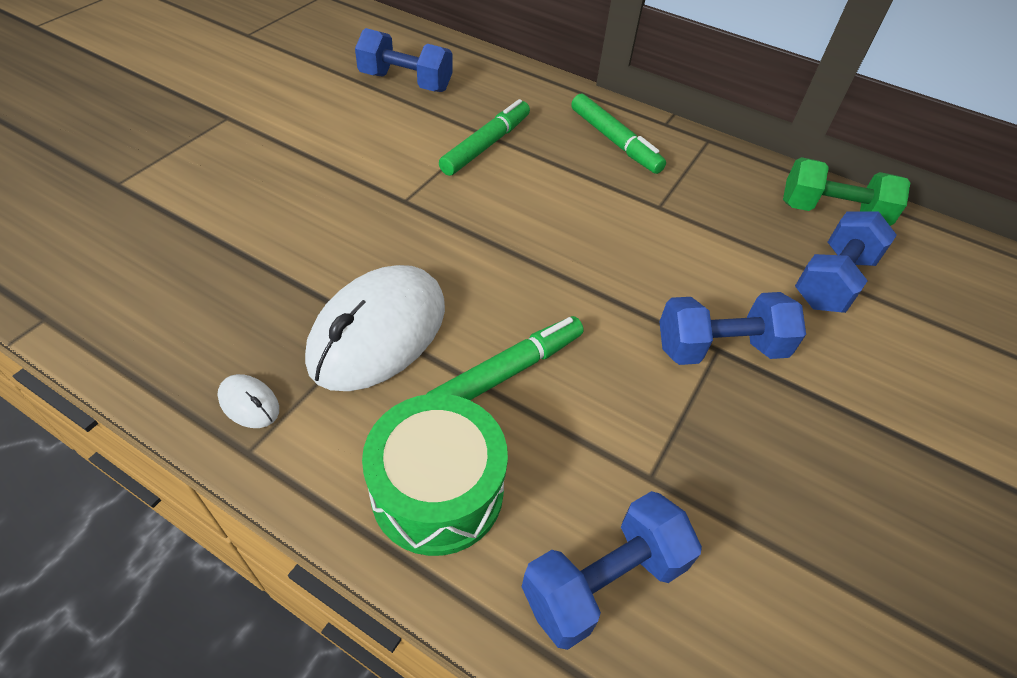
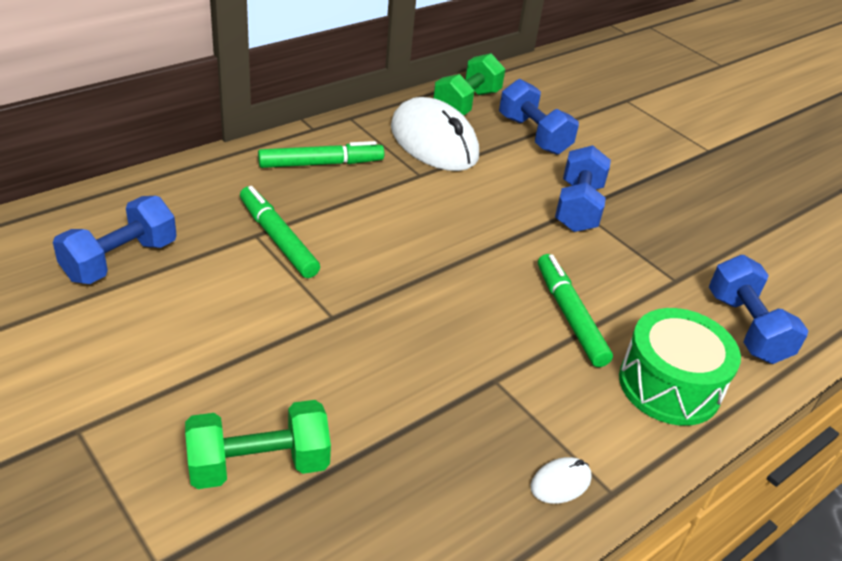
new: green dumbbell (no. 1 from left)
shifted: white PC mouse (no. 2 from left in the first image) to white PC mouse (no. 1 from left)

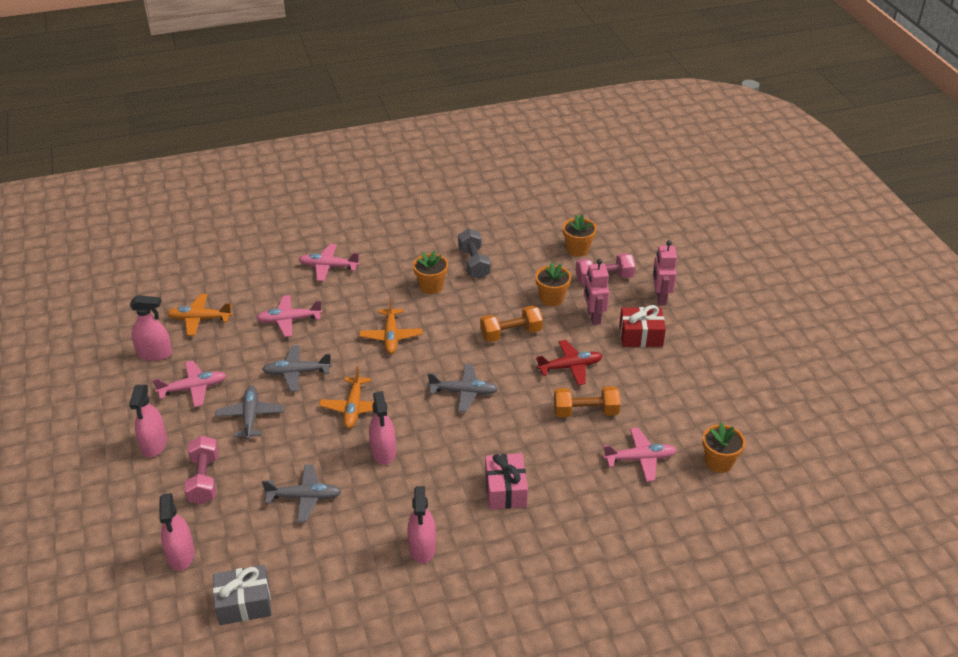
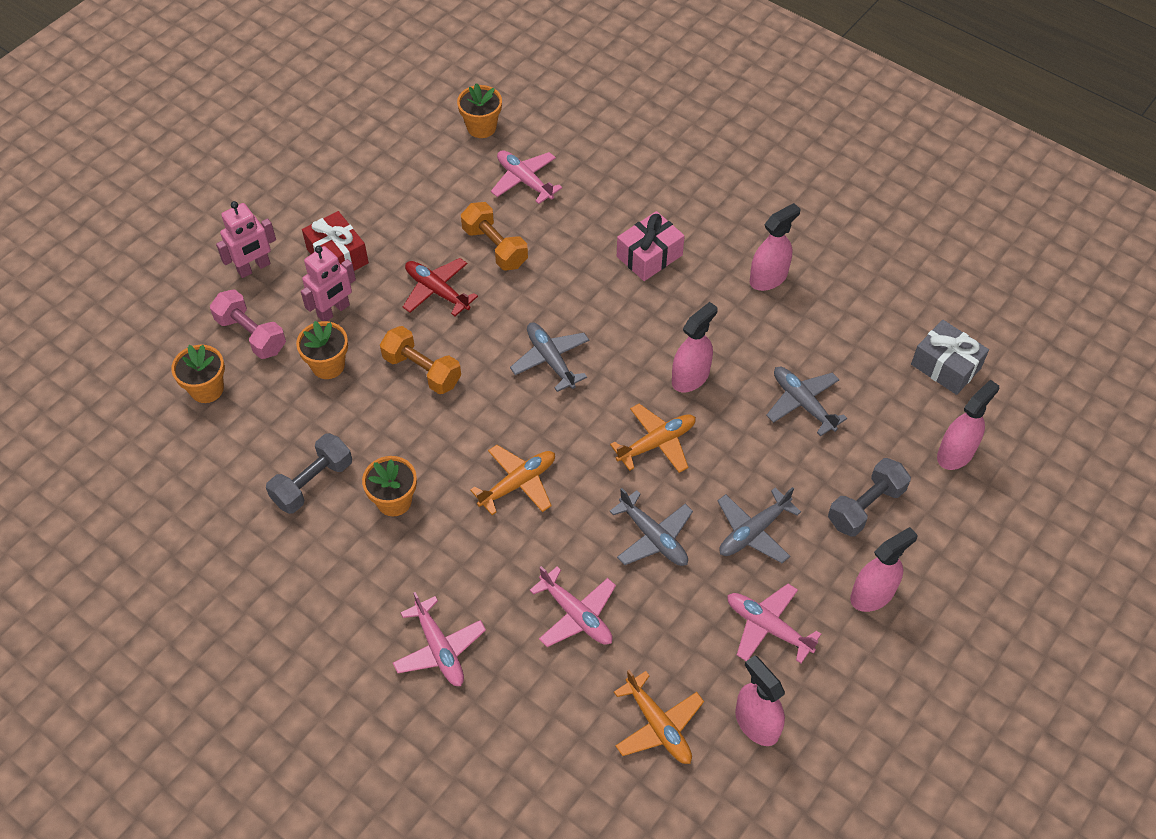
repainted: pink dumbbell (no. 1 from left) to gray dumbbell (no. 2 from left)

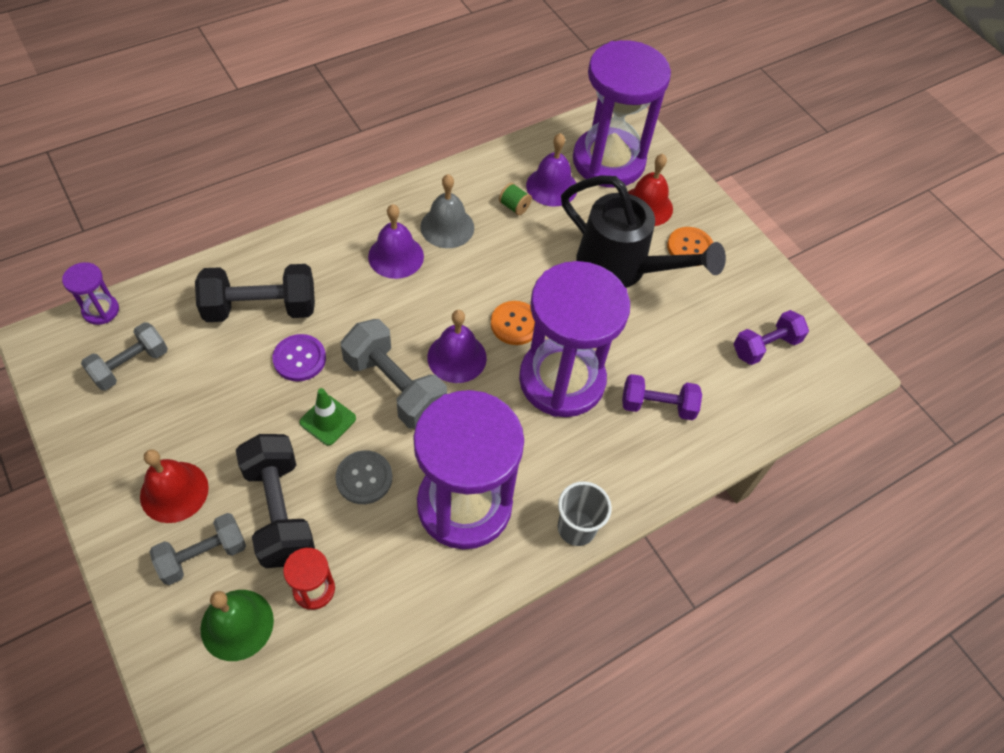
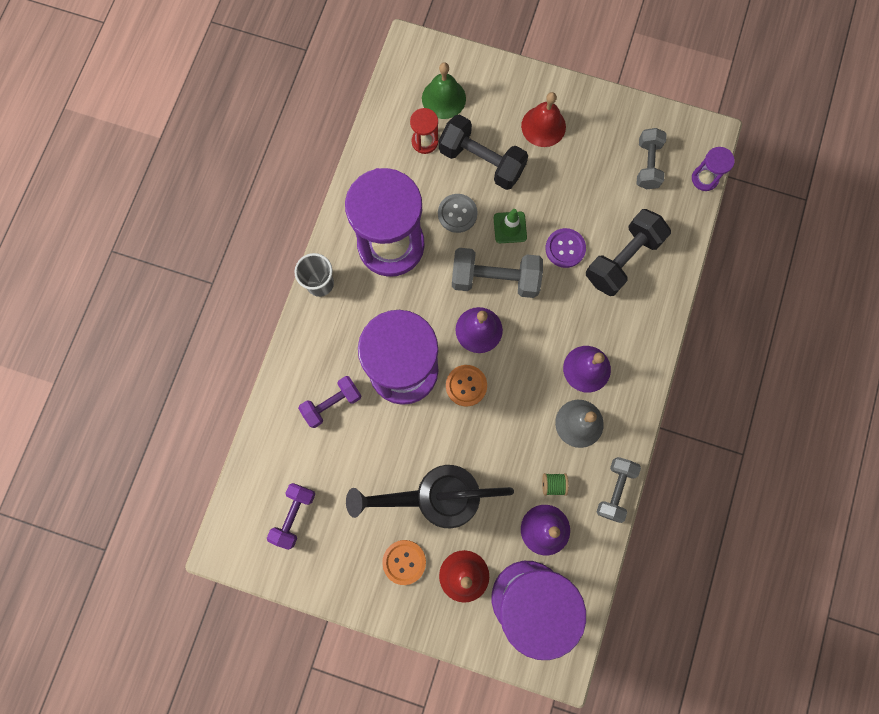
shifted: gray dumbbell (no. 2 from left)

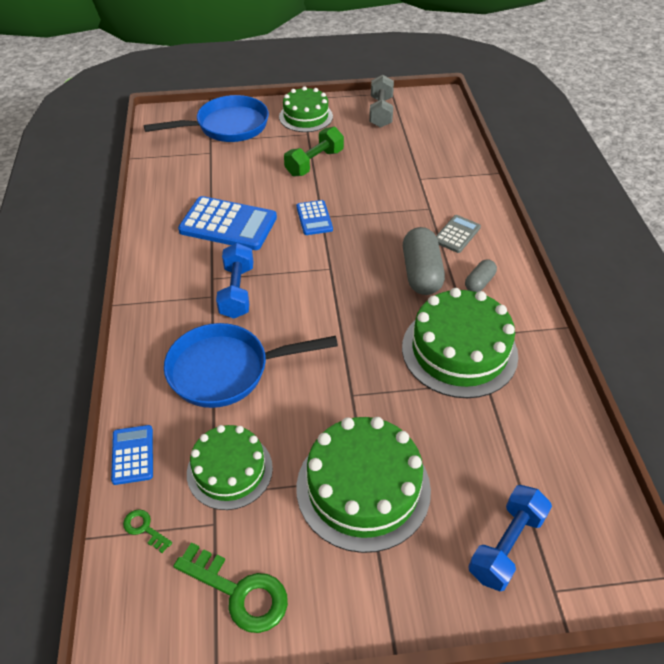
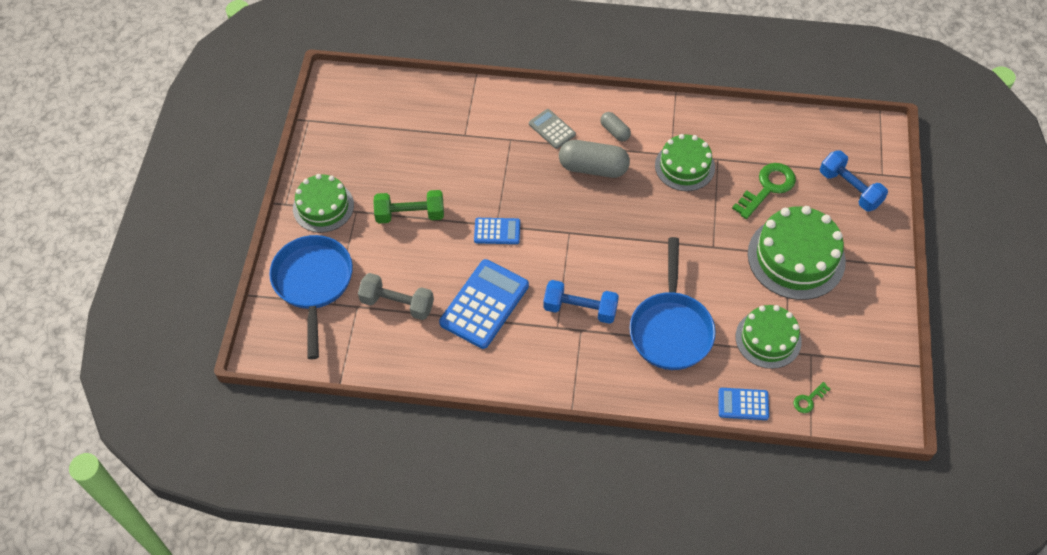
shifted: green key (no. 2 from left in the first image) to green key (no. 1 from left); gray dumbbell
rotated: green dumbbell 60 degrees counterclockwise
scaled: green gateau (no. 4 from left in the first image) x0.65

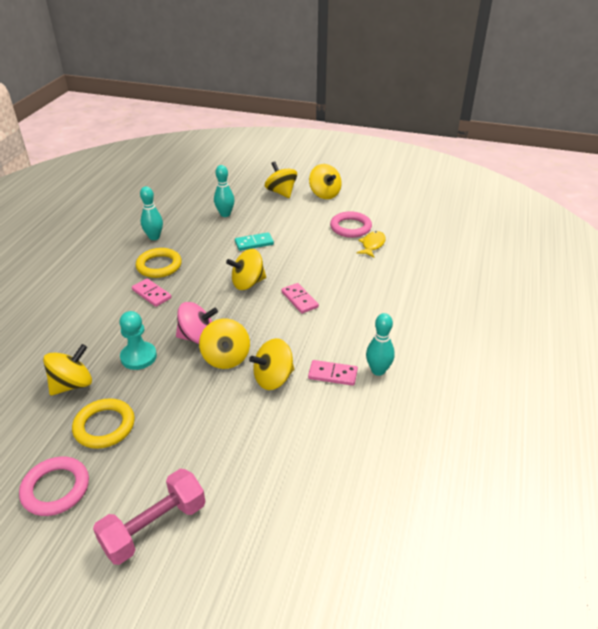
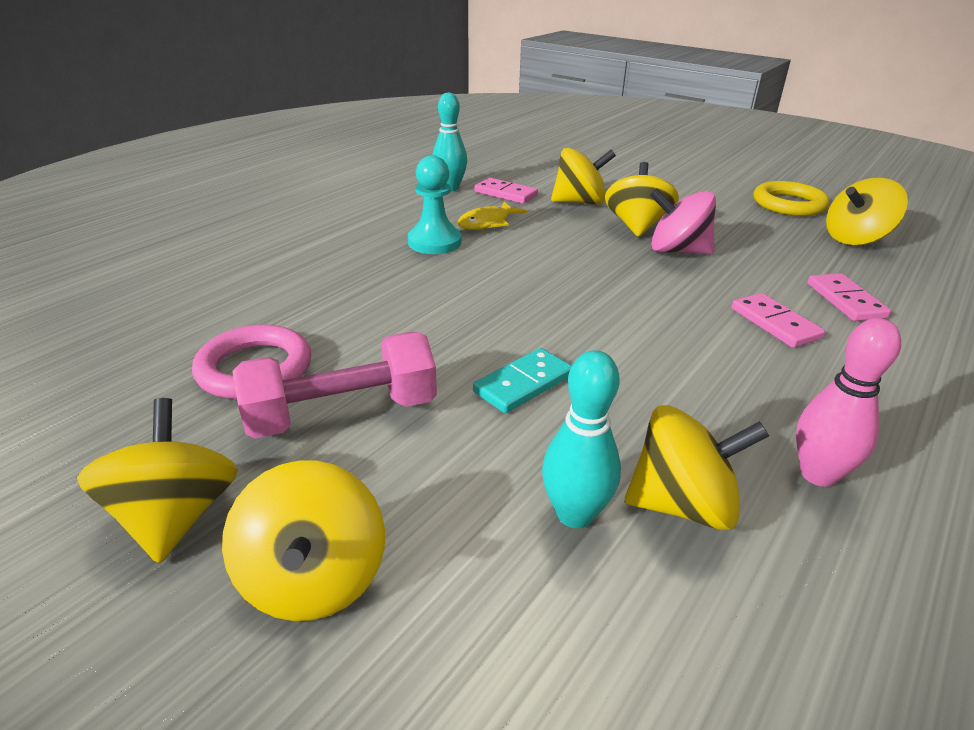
gone: pink ring (no. 1 from left); yellow ring (no. 2 from left)
shifted: pink dumbbell; turquoise chess pawn; yellow toy top (no. 3 from left in the first image) to yellow toy top (no. 5 from left); pink domino piece (no. 2 from left in the first image) to pink domino piece (no. 3 from left); yellow toy fish
repainted: turquoise bowling pin (no. 1 from left) to pink bowling pin
rotated: turquoise domino piece 45 degrees counterclockwise

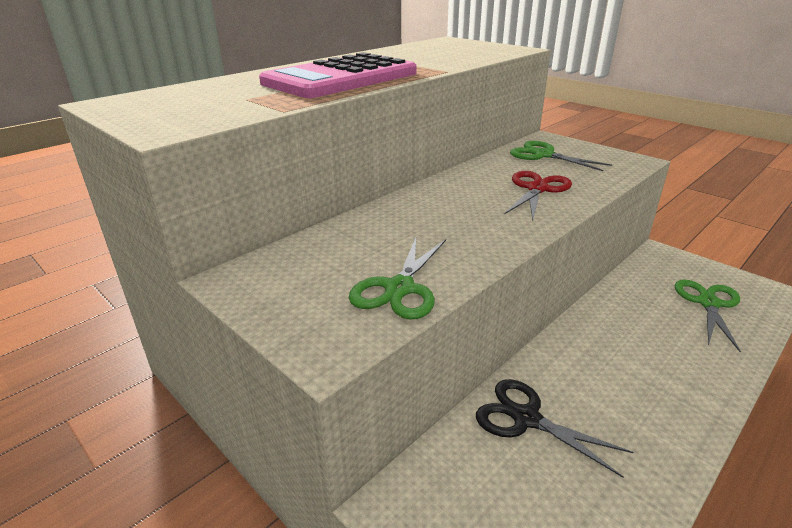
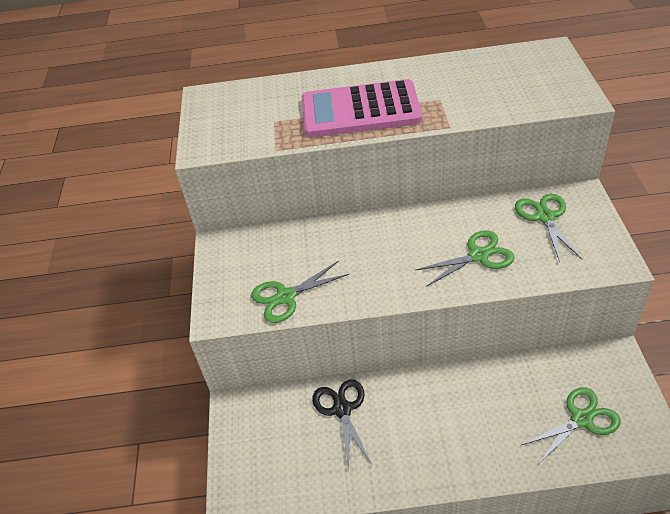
repainted: scarlet pair of scissors to green pair of scissors (no. 2 from left)

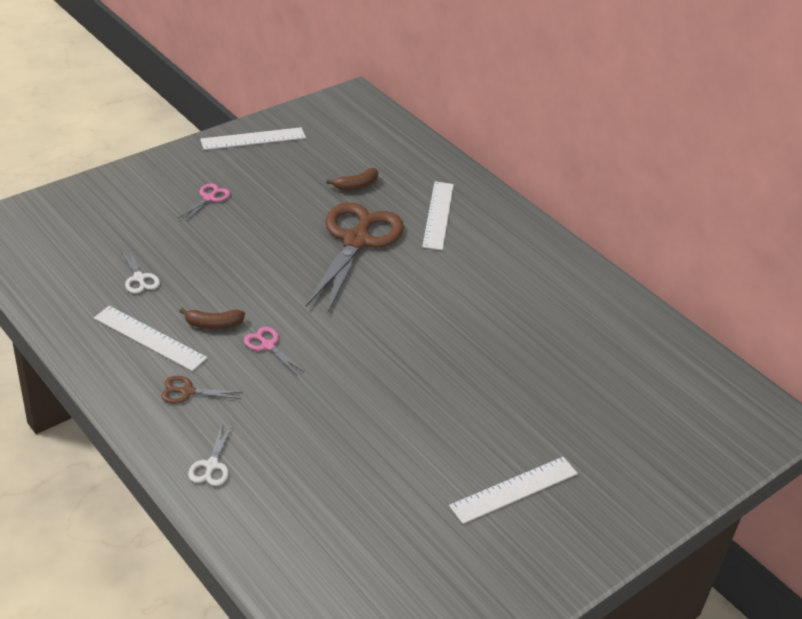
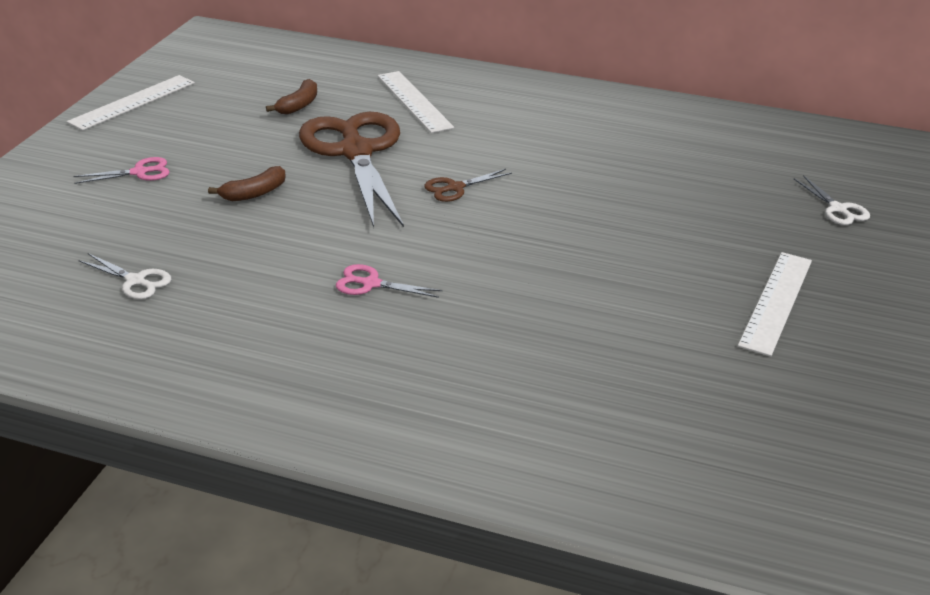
gone: white ruler (no. 1 from left)
shifted: russet pair of scissors (no. 1 from left in the first image) to russet pair of scissors (no. 2 from left); russet toy banana (no. 1 from left); white pair of scissors (no. 2 from left)
rotated: pink pair of scissors (no. 1 from left) 75 degrees clockwise

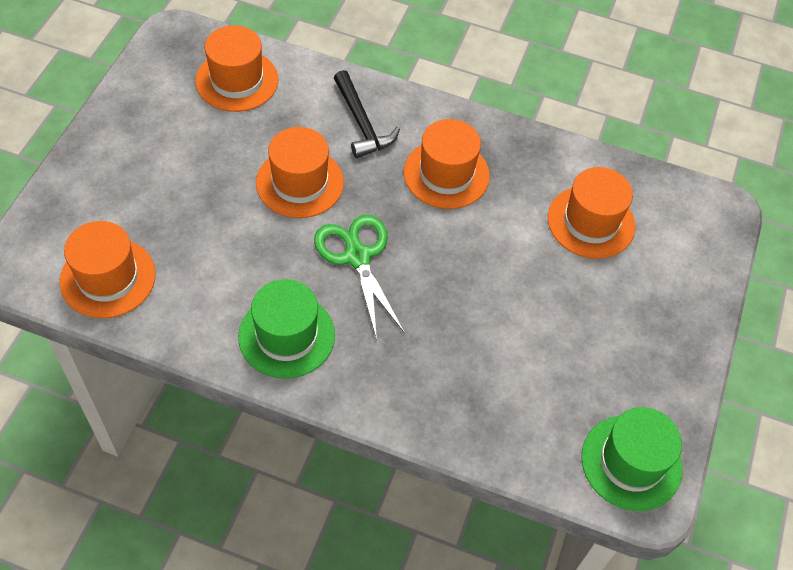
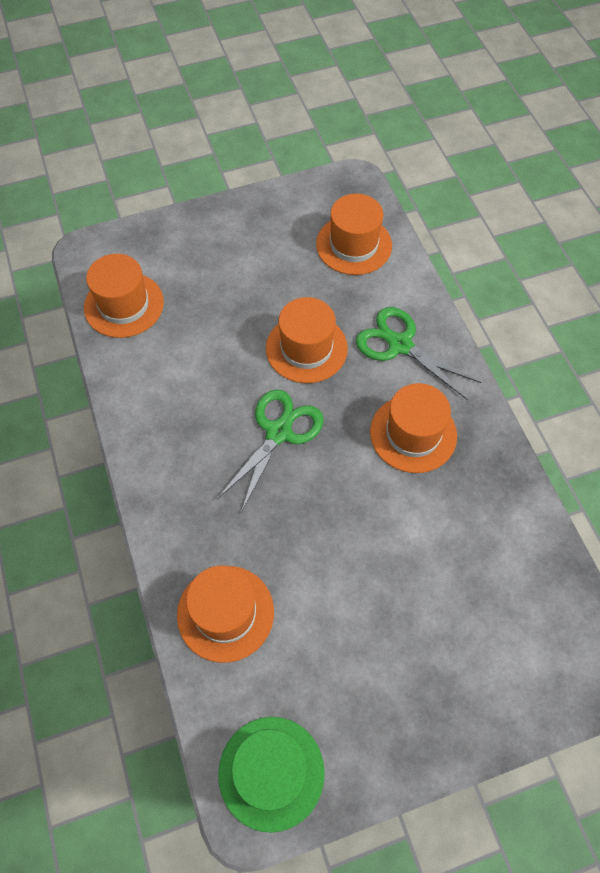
gone: green hat (no. 1 from left)
shifted: orange-coloured hat (no. 5 from left in the first image) to orange-coloured hat (no. 2 from left)
swapped: black claw hammer to green pair of scissors (no. 2 from left)

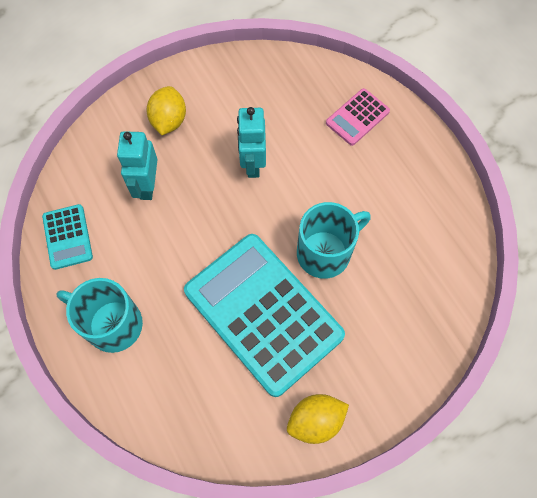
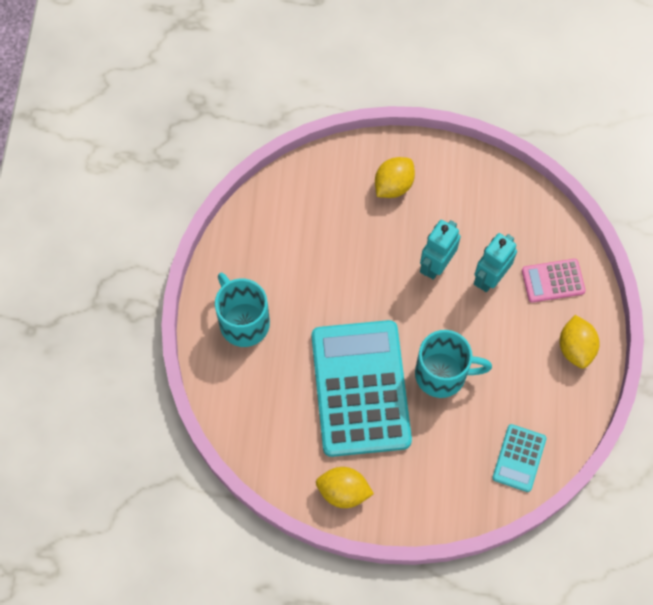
new: yellow lemon (no. 3 from left)
shifted: turquoise adding machine (no. 1 from left in the first image) to turquoise adding machine (no. 2 from left); turquoise robot figure (no. 1 from left in the first image) to turquoise robot figure (no. 2 from left)

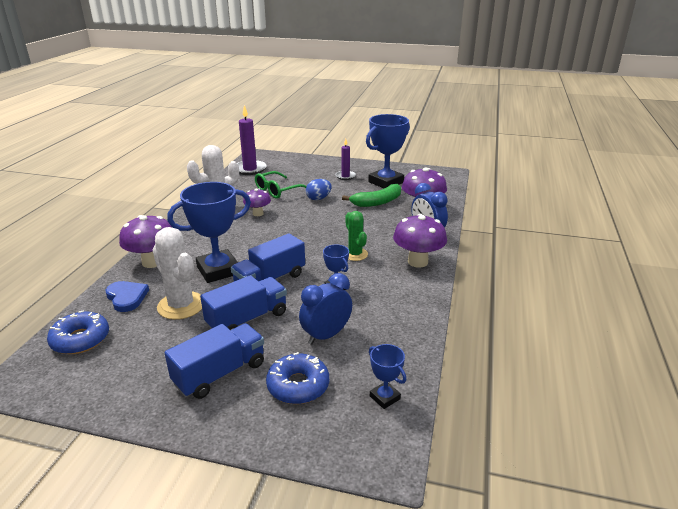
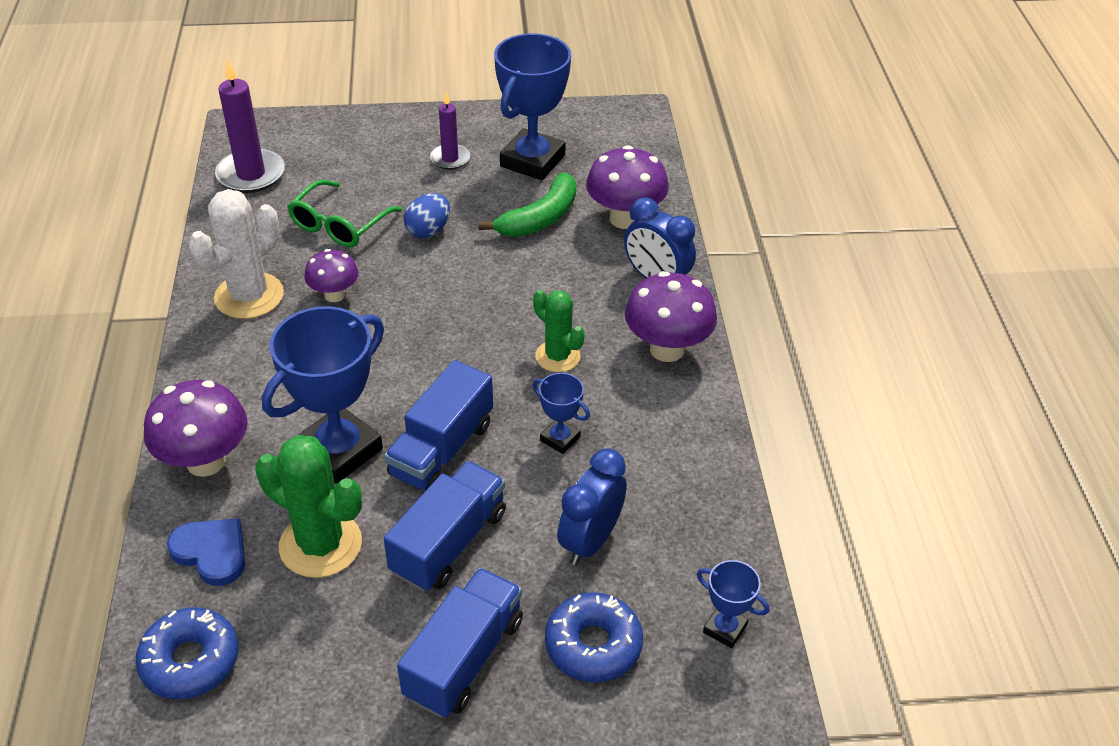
repainted: white cactus (no. 1 from left) to green cactus (no. 1 from left)

